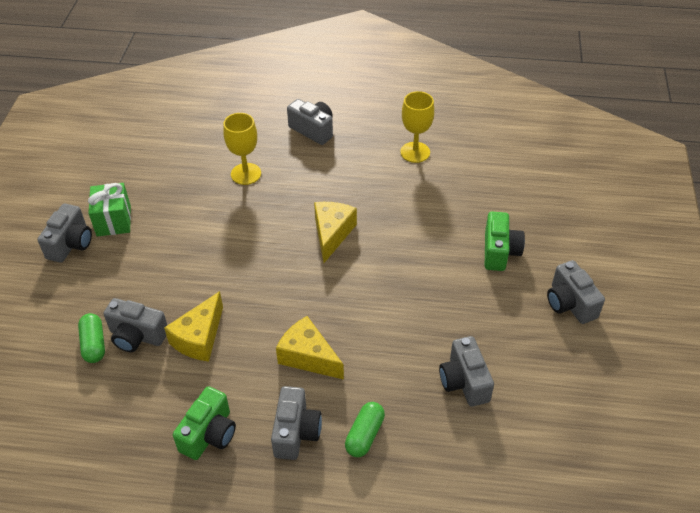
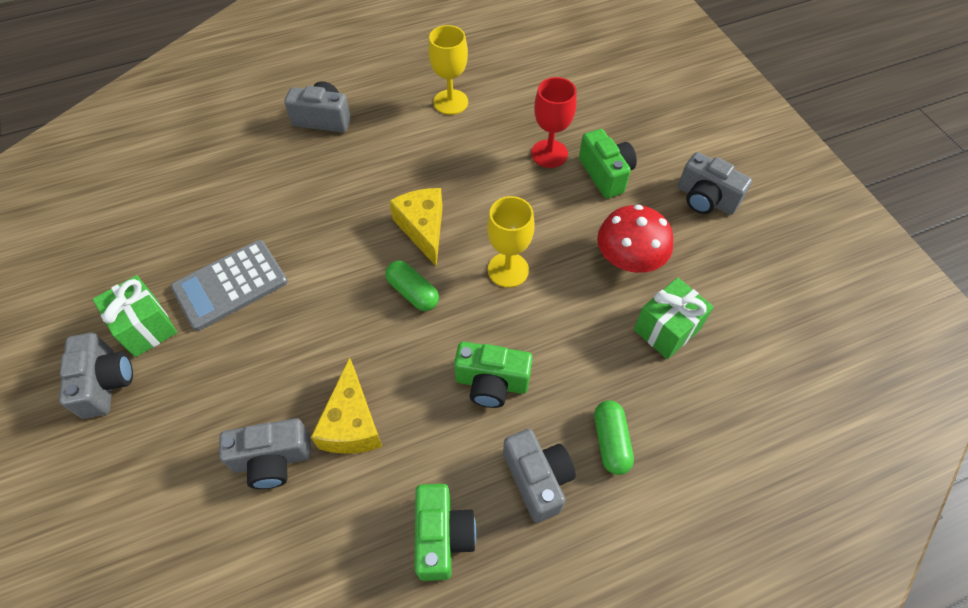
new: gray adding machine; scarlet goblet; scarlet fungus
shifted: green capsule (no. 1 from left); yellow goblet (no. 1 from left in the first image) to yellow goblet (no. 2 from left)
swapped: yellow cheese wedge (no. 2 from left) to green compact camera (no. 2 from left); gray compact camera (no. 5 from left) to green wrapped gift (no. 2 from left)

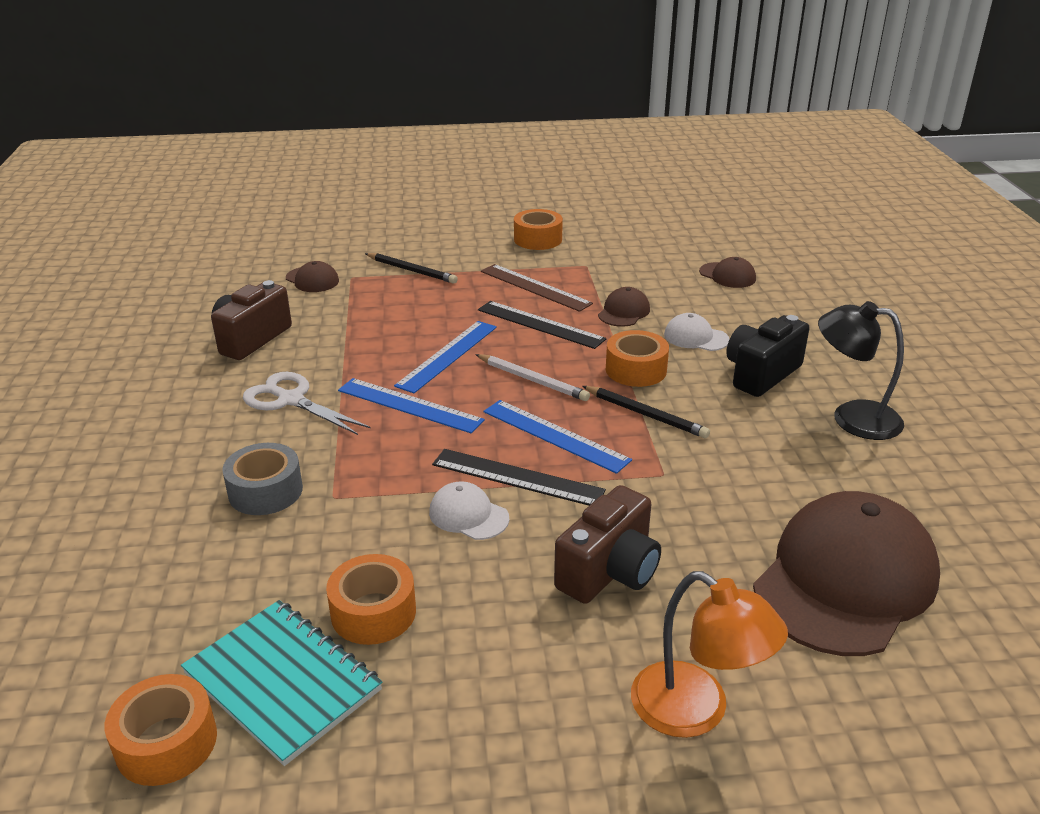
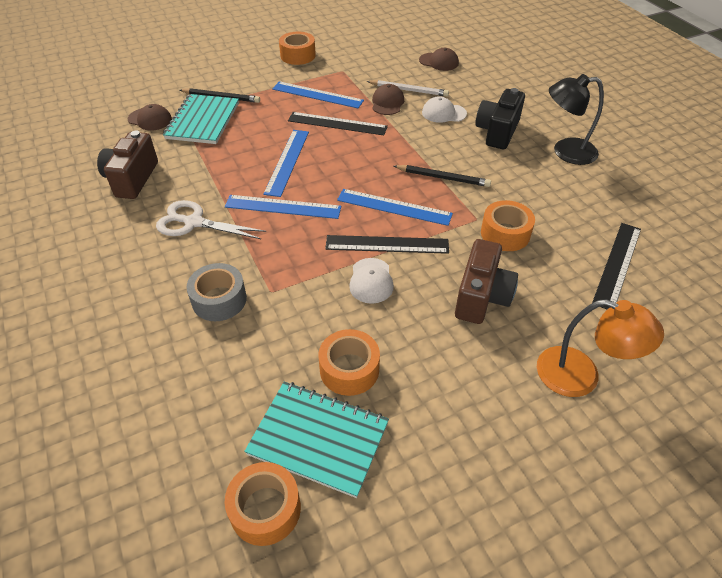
new: turquoise exercise book (no. 1 from left)
shifted: white lead pencil; orange-coloured tape (no. 4 from left)
swapped: russet peaked cap (no. 4 from left) to black ruler (no. 3 from left)
repainted: russet ruler to cobalt ruler (no. 3 from left)
rotated: white peaked cap (no. 1 from left) 105 degrees counterclockwise

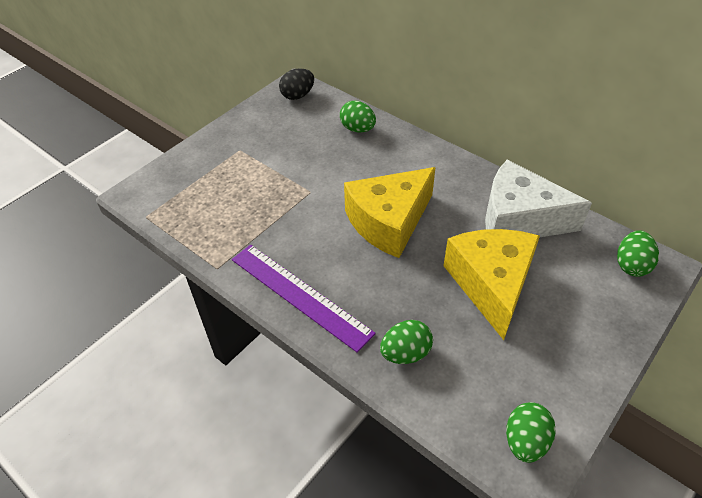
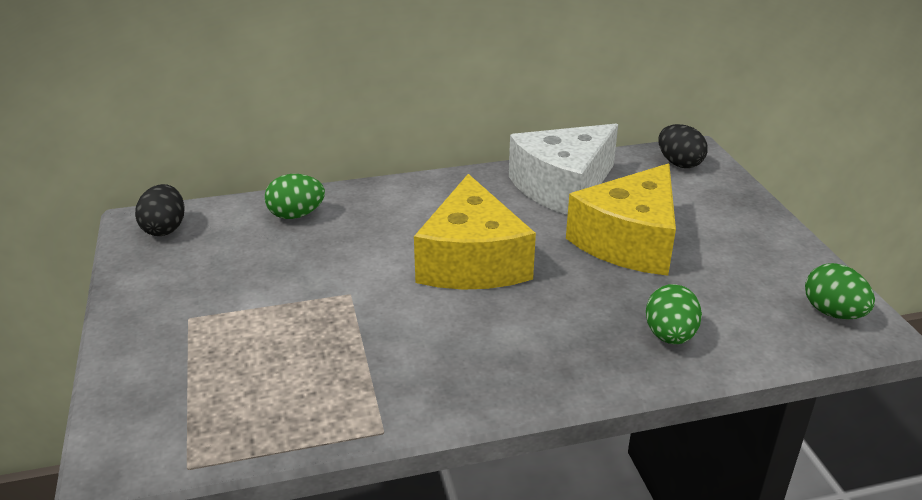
gone: purple ruler
repainted: green egg shape (no. 4 from left) to black egg shape (no. 2 from left)
rotated: yellow cheese wedge (no. 2 from left) 90 degrees counterclockwise

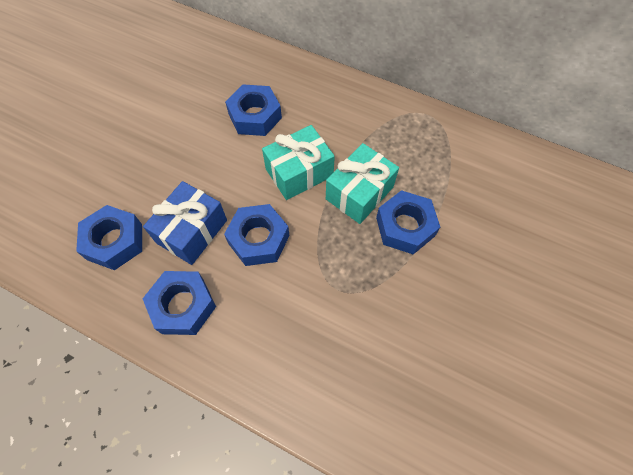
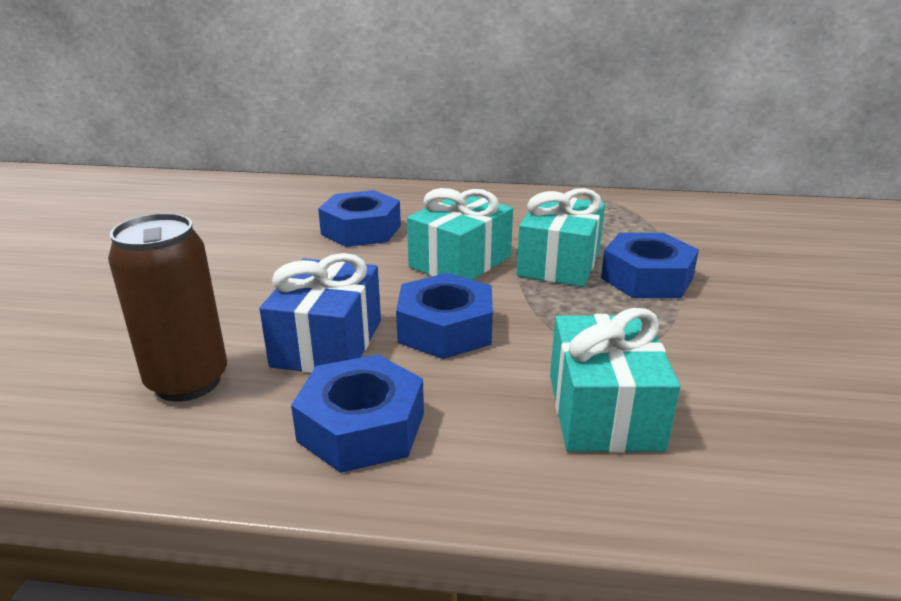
new: turquoise wrapped gift (no. 3 from left)
swapped: cobalt nut (no. 1 from left) to russet can

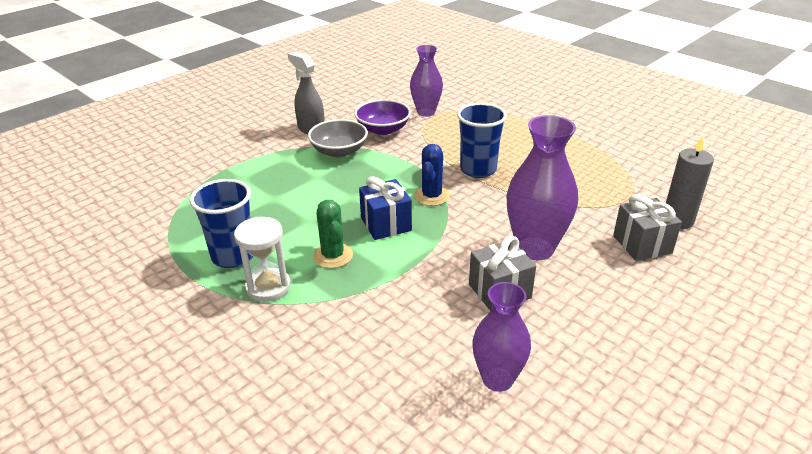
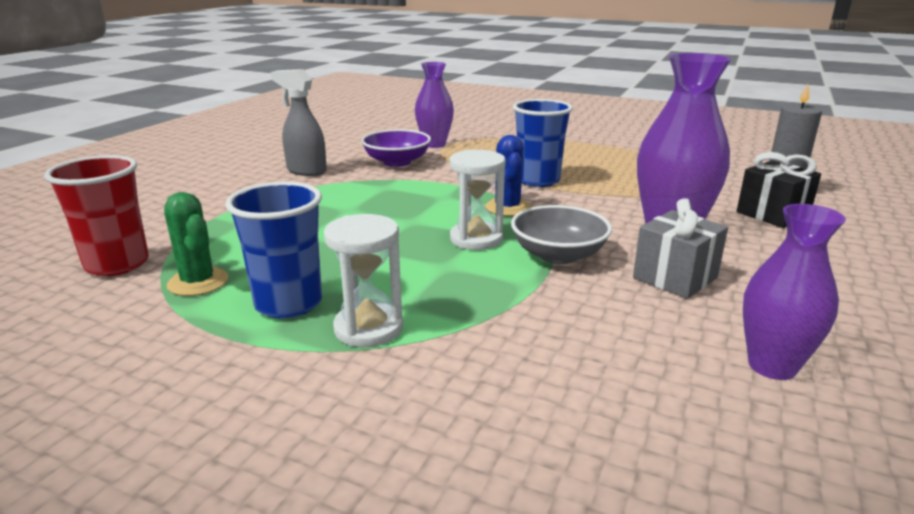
new: scarlet tumbler
shifted: gray bowl; green cactus
swapped: cobalt wrapped gift to white sandglass (no. 2 from left)
repainted: gray wrapped gift (no. 2 from left) to black wrapped gift

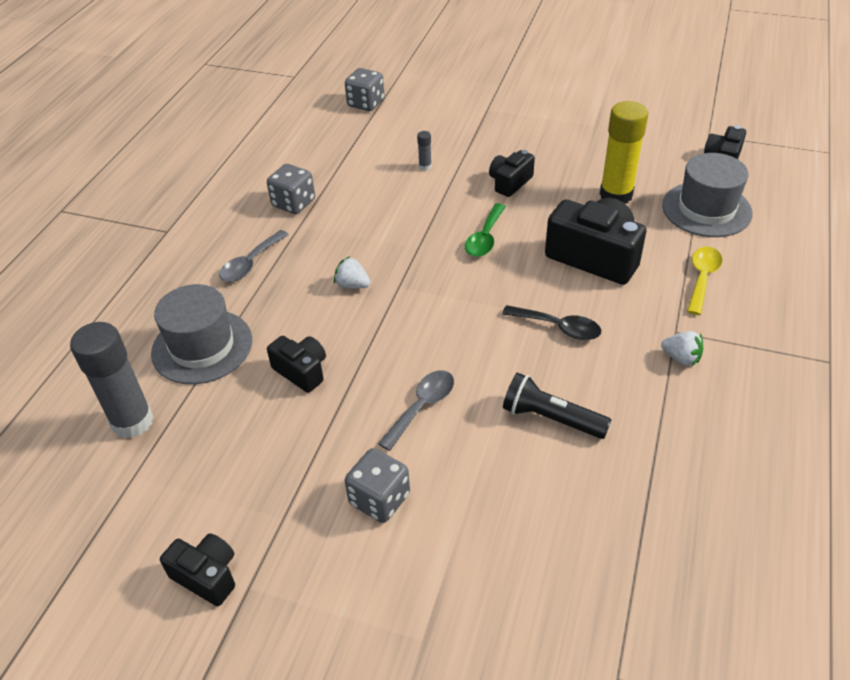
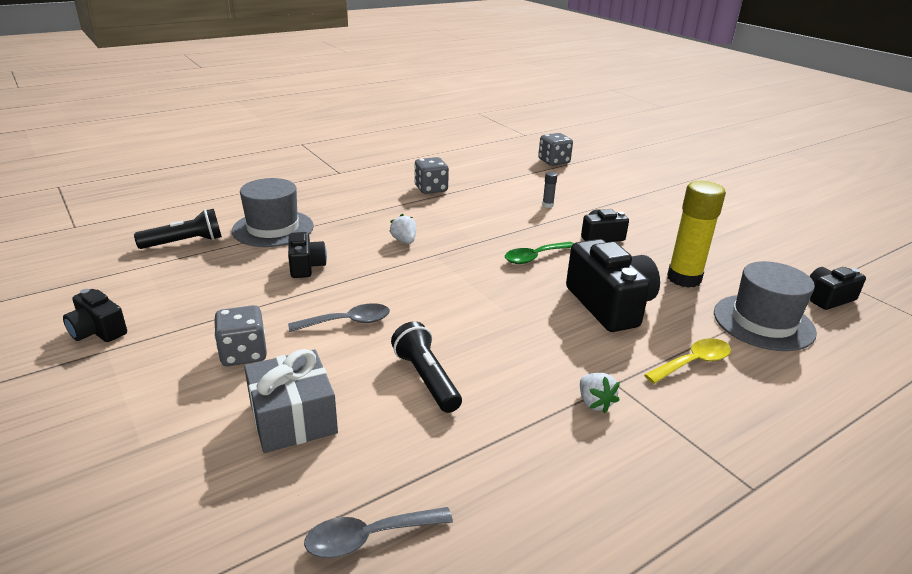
gone: black teaspoon
new: gray wrapped gift
shifted: gray teaspoon (no. 1 from left in the first image) to gray teaspoon (no. 2 from left)
swapped: gray glue stick (no. 1 from left) to black torch (no. 1 from left)
rotated: black compact camera (no. 1 from left) 150 degrees clockwise

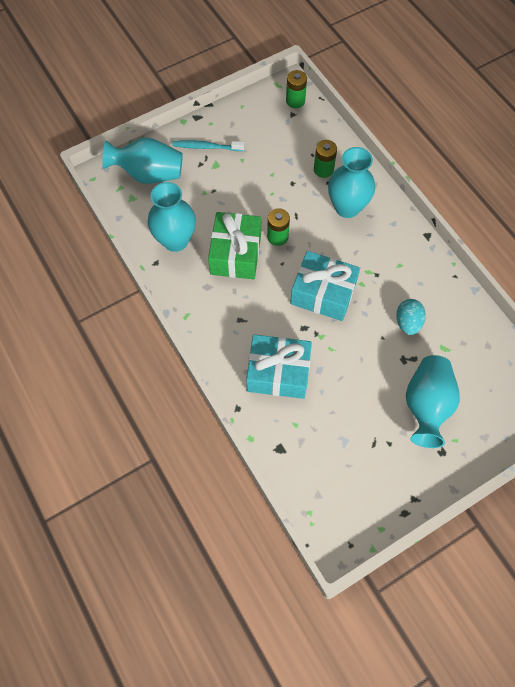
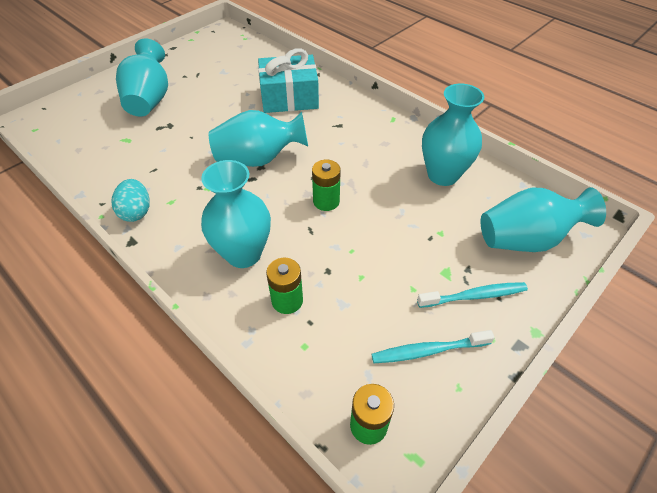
gone: green wrapped gift
new: turquoise toothbrush (no. 1 from left)
shifted: turquoise egg shape
swapped: turquoise wrapped gift (no. 2 from left) to turquoise tall vase (no. 3 from left)

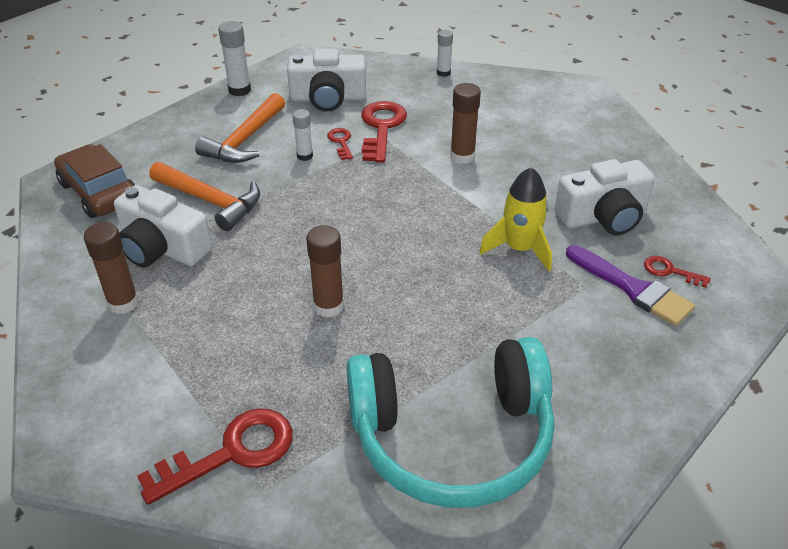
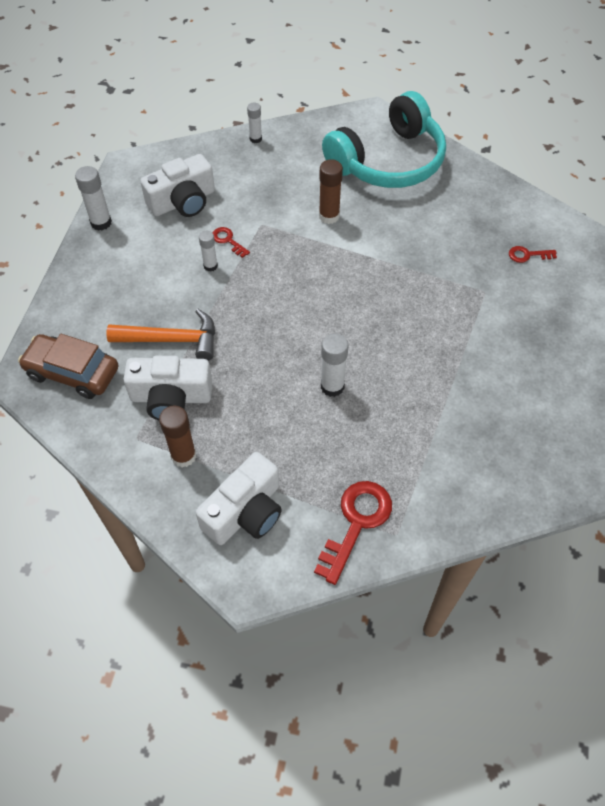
gone: orange-coloured claw hammer (no. 2 from left); scarlet key (no. 3 from left); yellow toy rocket; purple paint brush
shifted: turquoise headphones; white compact camera (no. 3 from left)
repainted: russet glue stick (no. 2 from left) to white glue stick (no. 4 from left)

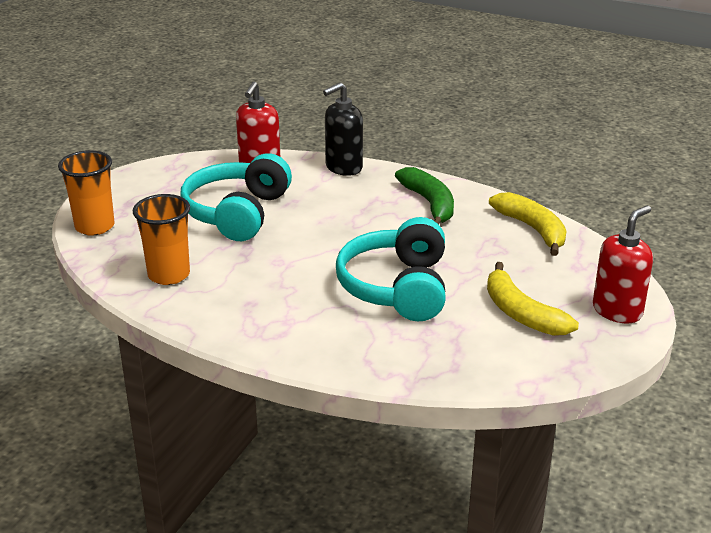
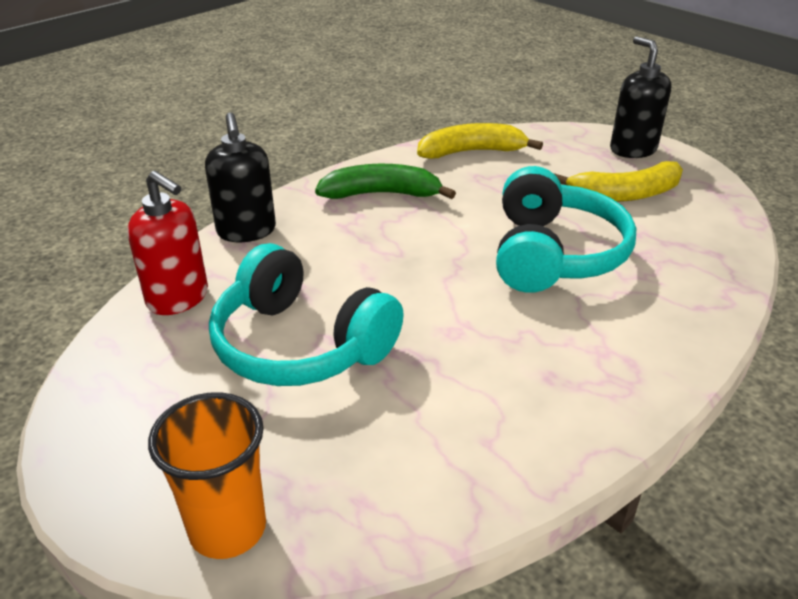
gone: orange-coloured tumbler (no. 2 from left)
repainted: scarlet soap dispenser (no. 2 from left) to black soap dispenser (no. 2 from left)
rotated: turquoise headphones (no. 2 from left) 105 degrees counterclockwise

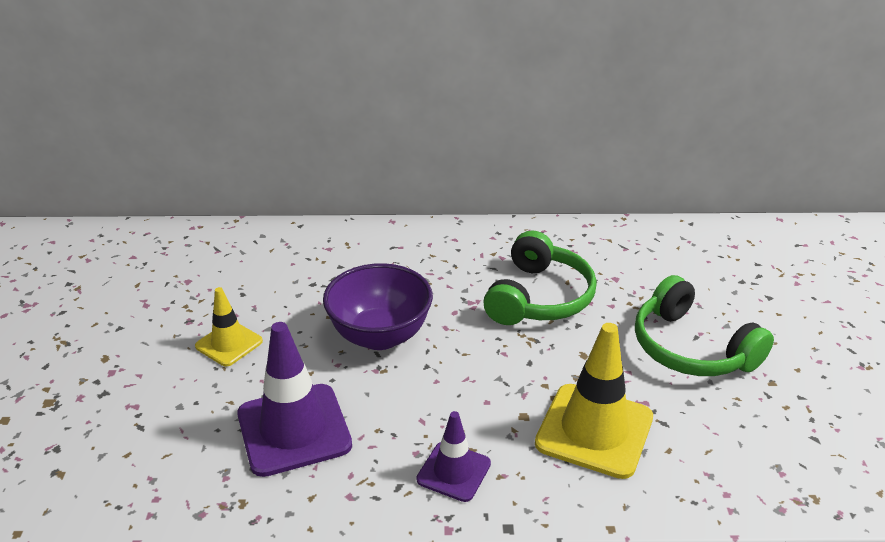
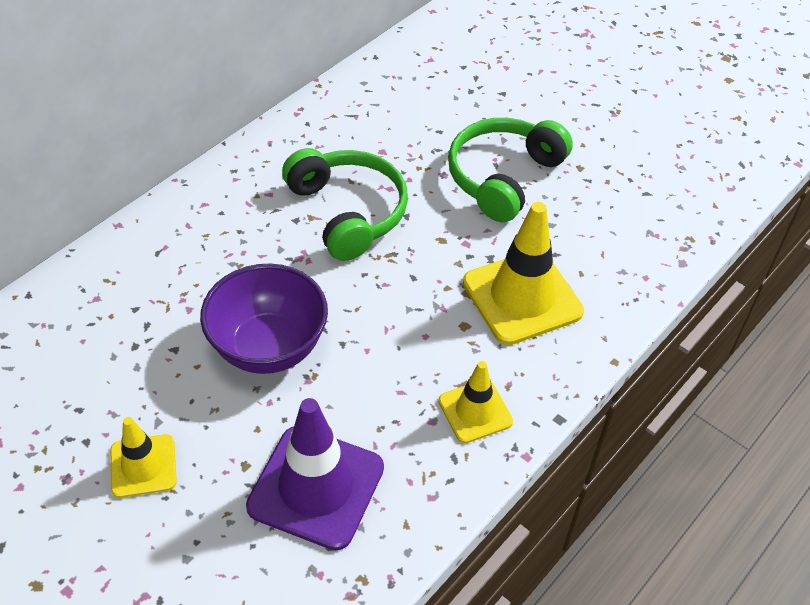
repainted: purple road cone (no. 2 from left) to yellow road cone (no. 2 from left)
rotated: green headphones (no. 2 from left) 120 degrees clockwise

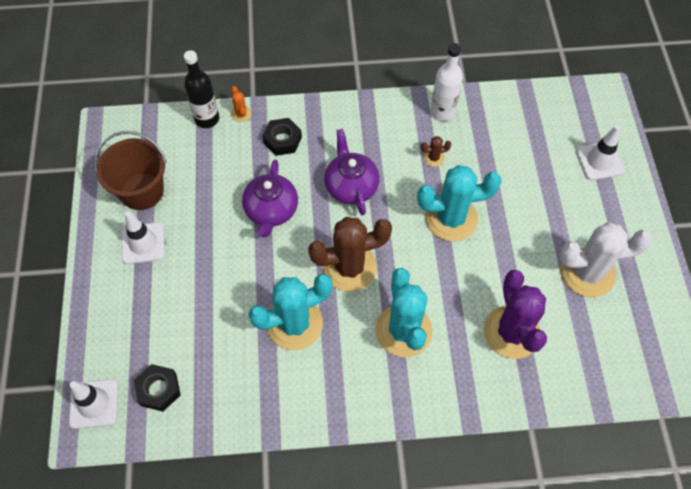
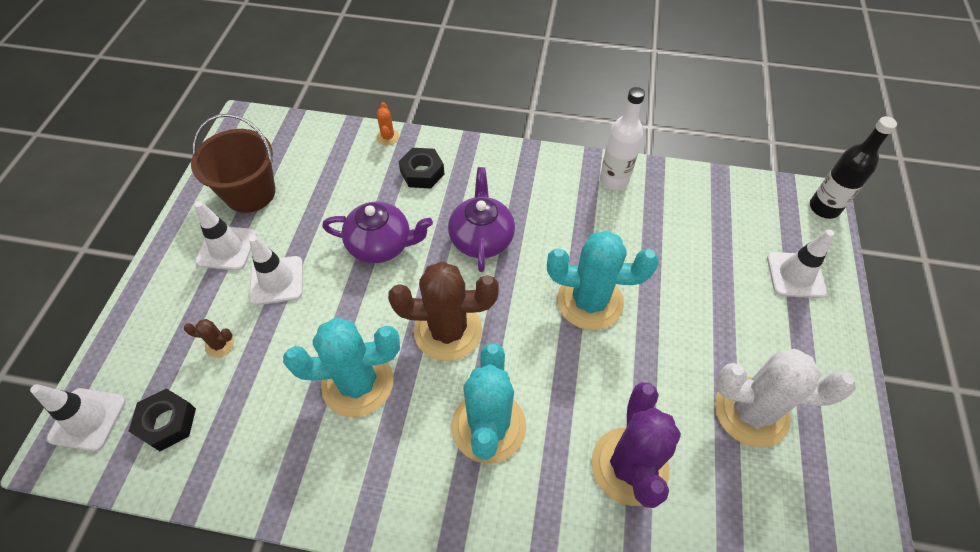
new: white road cone (no. 3 from left)
shifted: black drink bottle; russet cactus (no. 2 from left in the first image) to russet cactus (no. 1 from left)
rotated: purple china teapot (no. 1 from left) 105 degrees counterclockwise

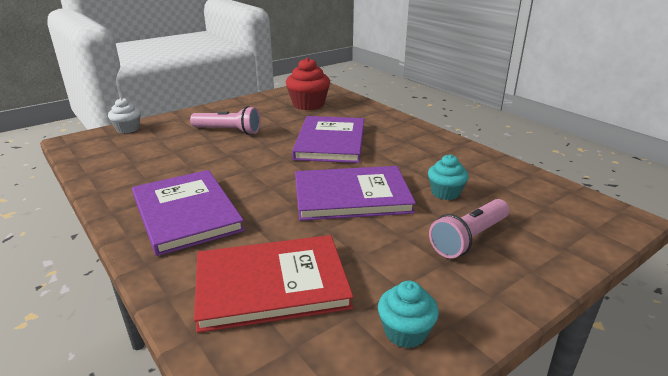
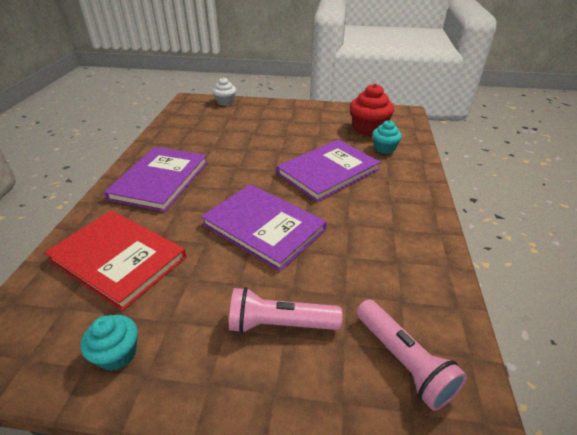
shifted: pink torch (no. 1 from left in the first image) to pink torch (no. 2 from left); turquoise cupcake (no. 2 from left)

